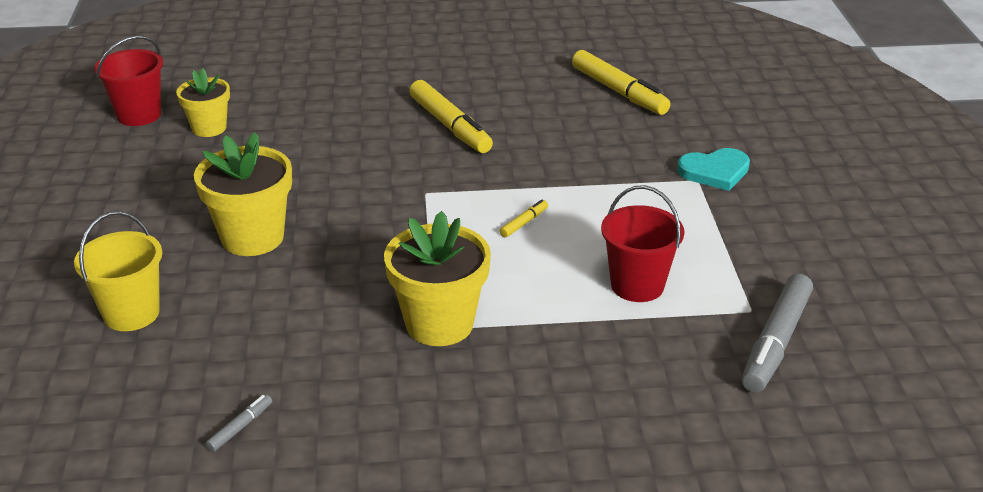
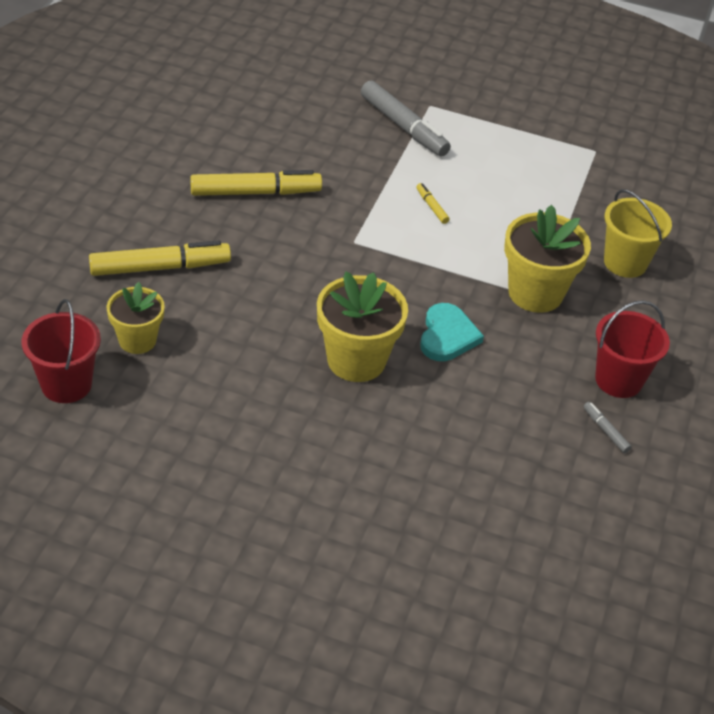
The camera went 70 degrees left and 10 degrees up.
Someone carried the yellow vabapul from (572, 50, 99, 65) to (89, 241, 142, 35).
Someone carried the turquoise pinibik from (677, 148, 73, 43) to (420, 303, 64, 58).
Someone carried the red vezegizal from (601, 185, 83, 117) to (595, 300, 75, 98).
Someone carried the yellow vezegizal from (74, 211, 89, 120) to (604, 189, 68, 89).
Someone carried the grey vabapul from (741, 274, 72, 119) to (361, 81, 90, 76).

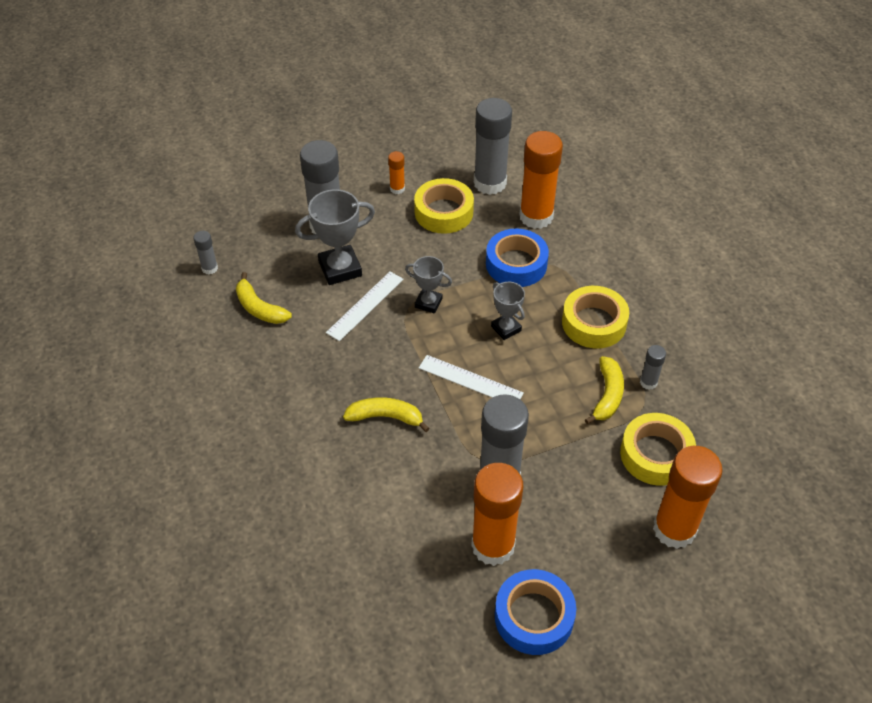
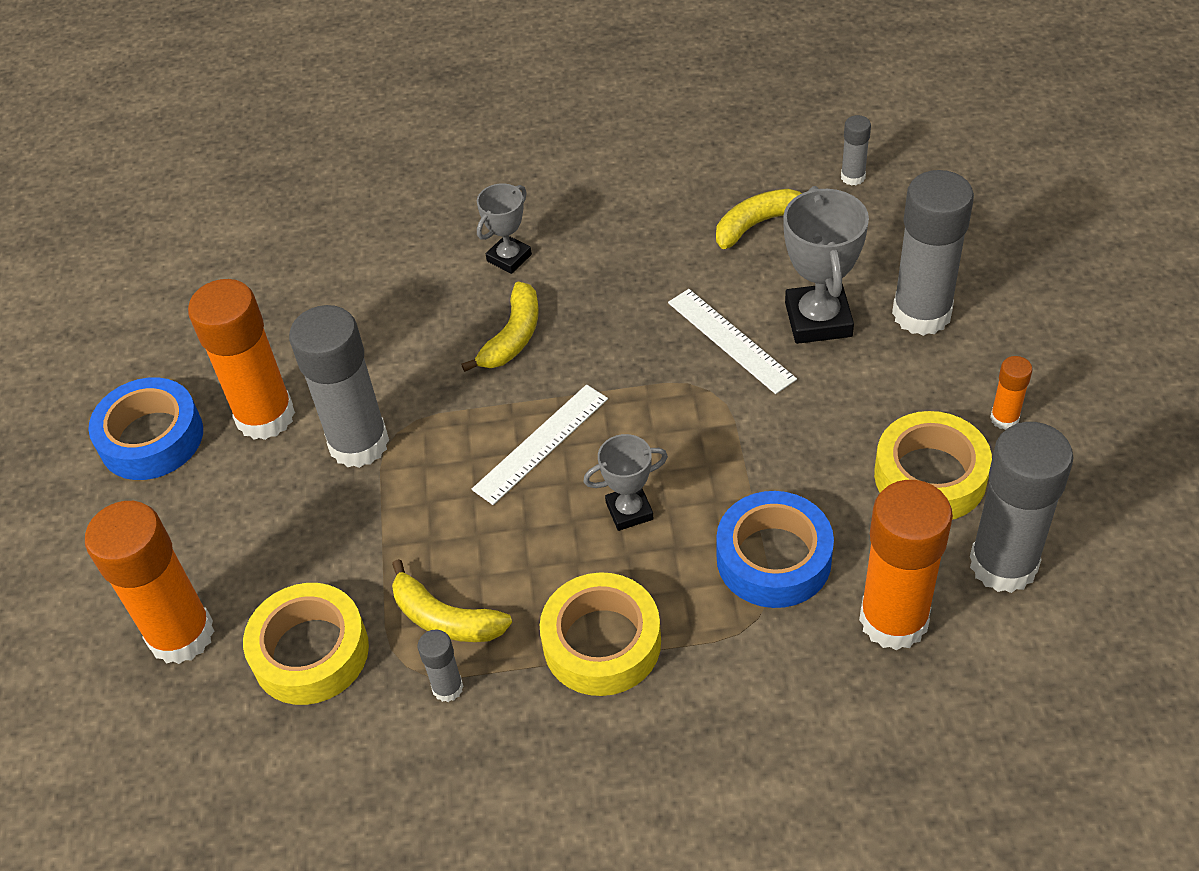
The camera went 110 degrees right and 0 degrees up.
Someone carried the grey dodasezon from (405, 256, 47, 58) to (477, 183, 55, 91).

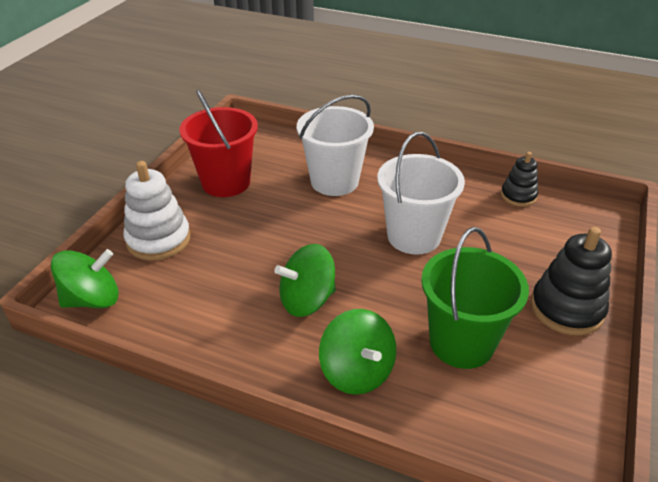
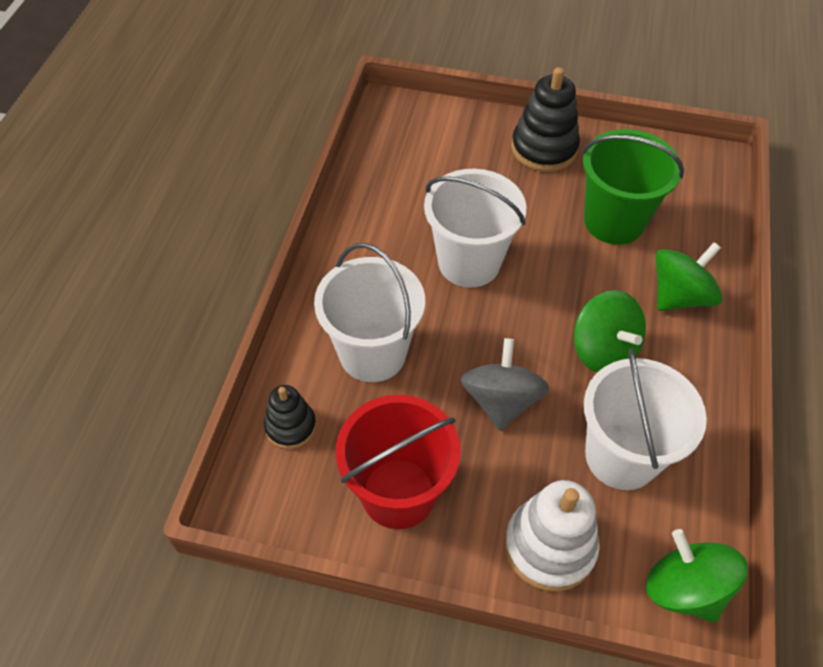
The camera went 100 degrees left and 15 degrees up.
Someone carried the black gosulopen from (501, 152, 37, 55) to (264, 385, 52, 64).
Someone put down the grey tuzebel at (461, 338, 88, 93).
Someone put down the white vezegizal at (584, 348, 123, 142).

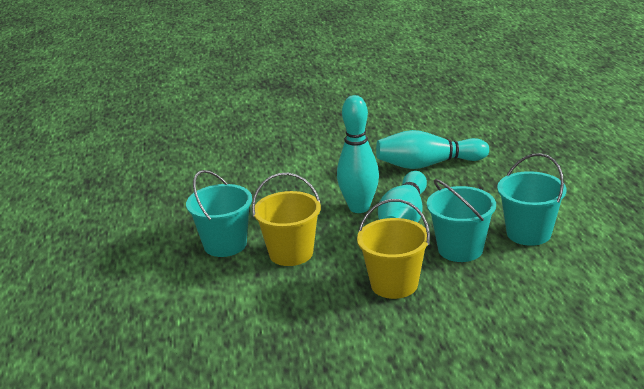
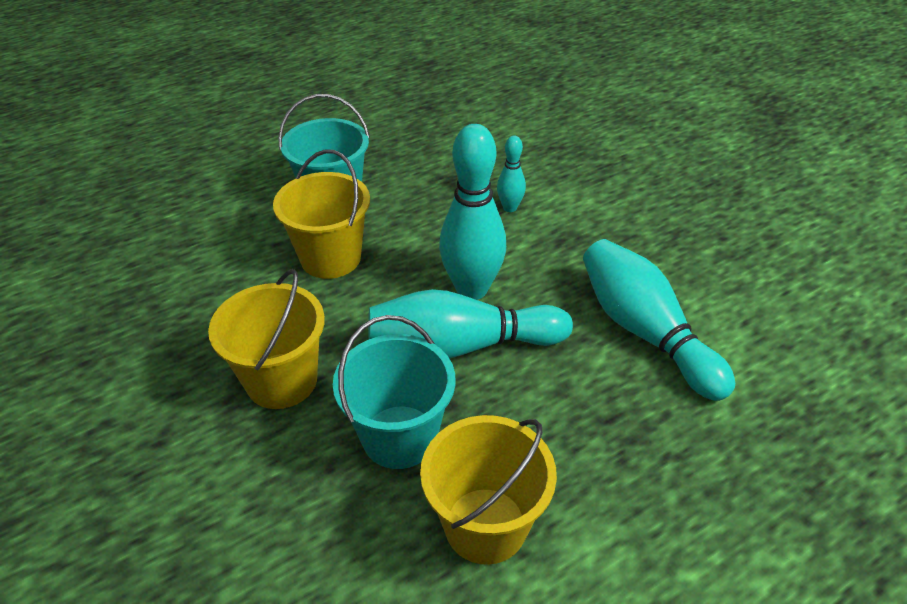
The camera went 65 degrees right and 15 degrees up.
Someone repainted the turquoise vezegizal at (497, 153, 70, 93), which became the yellow vezegizal at (420, 415, 137, 150).
Someone put down the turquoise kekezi at (497, 135, 29, 77).

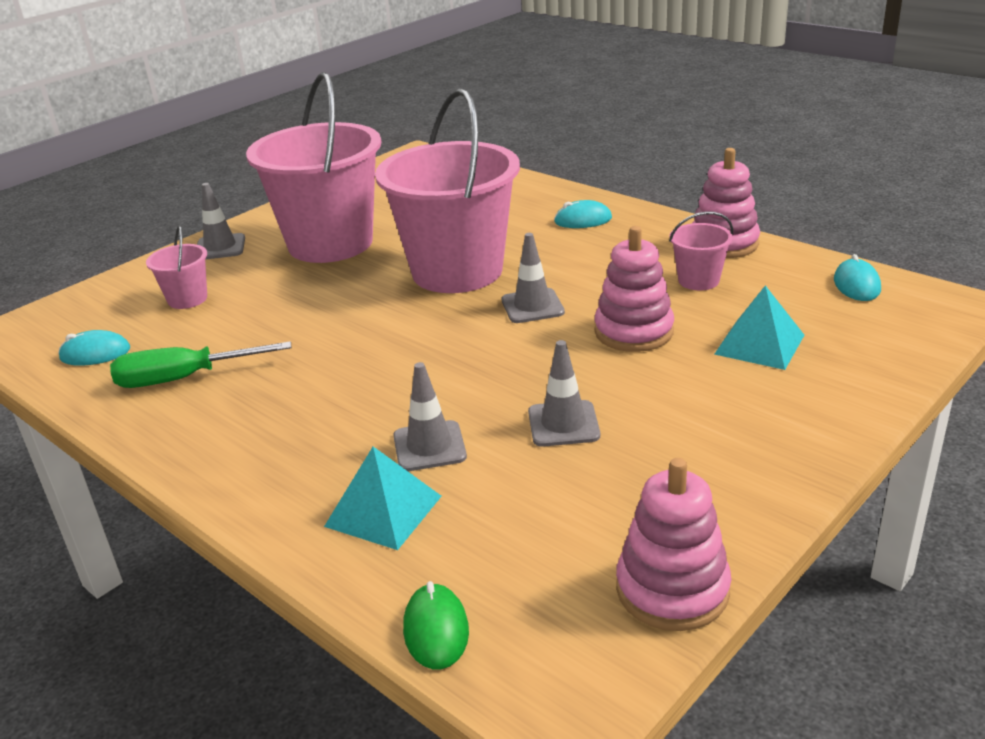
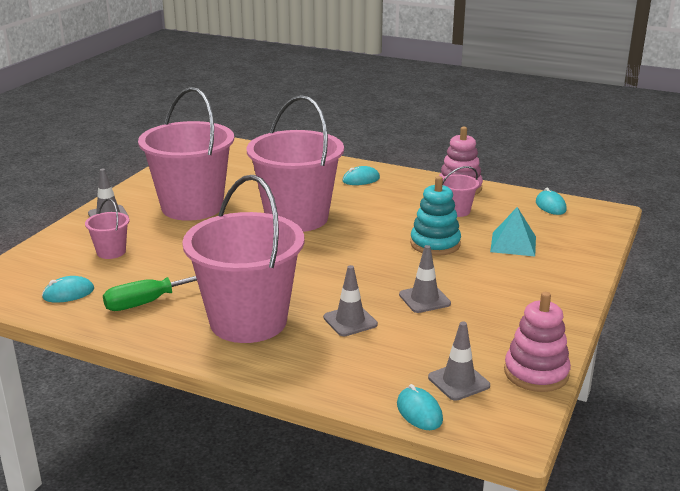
The camera went 20 degrees left and 5 degrees down.
Someone repainted the pink gosulopen at (595, 226, 79, 126), which became the turquoise gosulopen at (410, 176, 51, 80).
Someone carried the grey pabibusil from (502, 233, 63, 90) to (428, 322, 62, 79).
Someone took away the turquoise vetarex at (324, 447, 118, 103).
Someone repainted the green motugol at (403, 581, 66, 88), which became the turquoise motugol at (397, 384, 46, 46).
Someone put down the pink vezegizal at (182, 175, 122, 168).

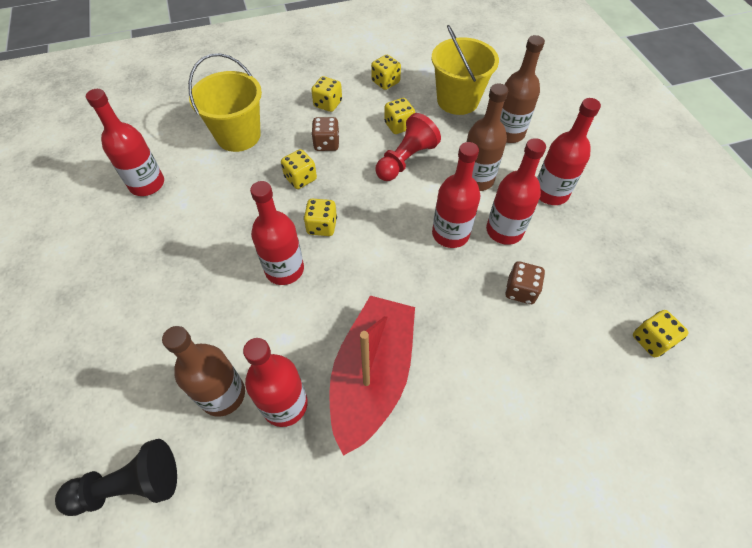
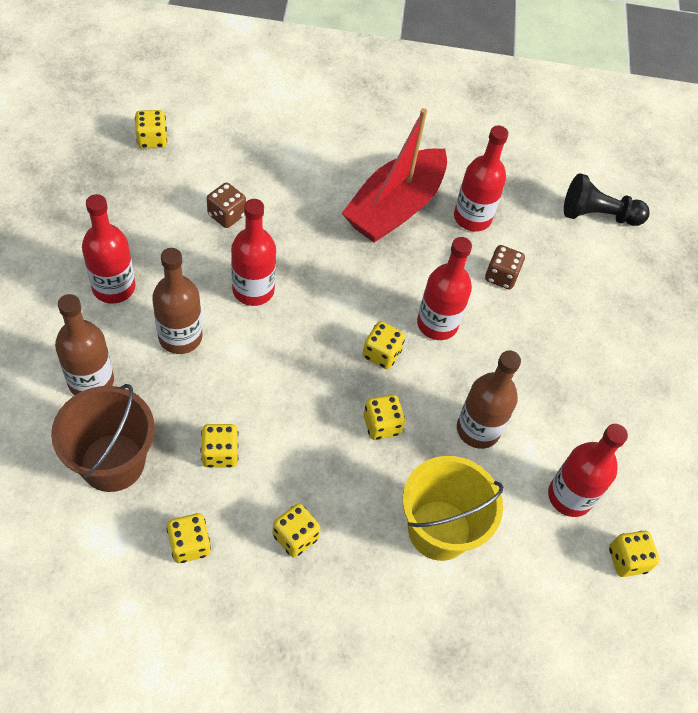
The camera went 165 degrees left and 0 degrees up.
Someone repainted the yellow vezegizal at (432, 25, 67, 90), which became the brown vezegizal at (51, 384, 104, 108).
Someone took away the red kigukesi at (375, 113, 66, 68).
Someone carried the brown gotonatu from (311, 117, 29, 34) to (485, 245, 40, 44).
Someone took away the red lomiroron at (486, 138, 60, 107).
Someone carried the brown lomiroron from (162, 326, 83, 91) to (457, 350, 64, 99).
Someone put down the yellow gotonatu at (609, 531, 51, 46).

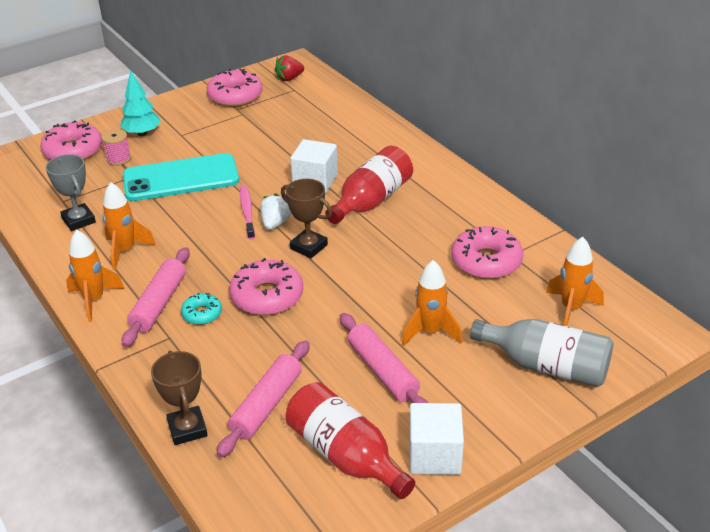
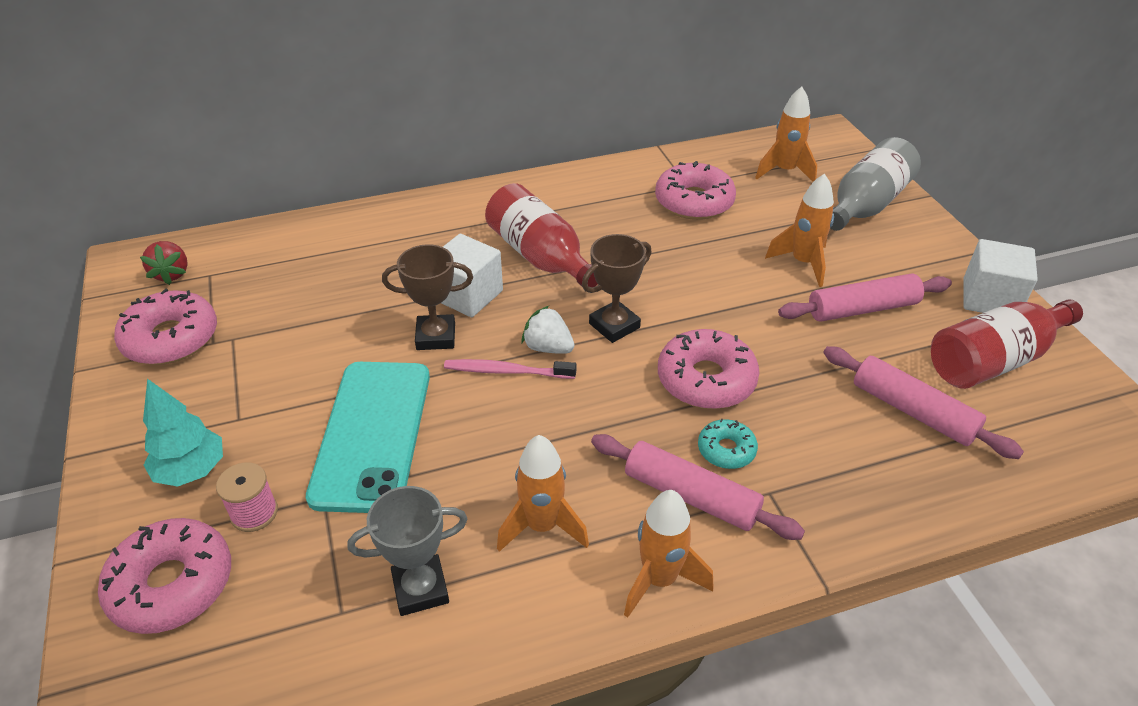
The camera went 75 degrees left and 5 degrees up.
Someone carried the brown dodasezon from (151, 351, 57, 94) to (382, 244, 91, 106).

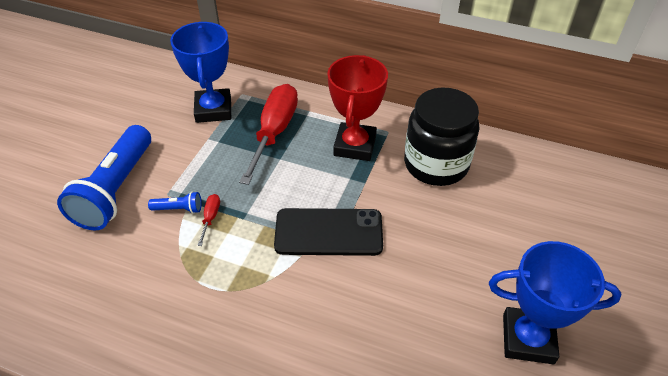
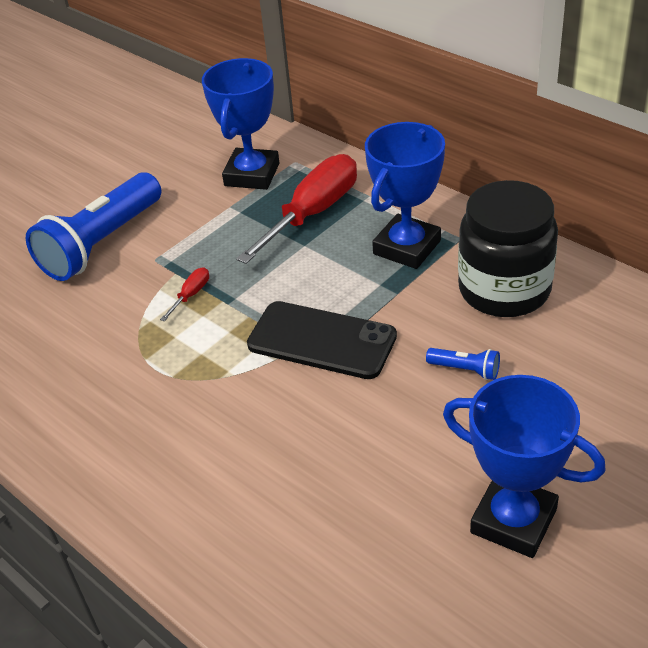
The camera went 25 degrees right and 5 degrees down.
Someone repainted the red dodasezon at (327, 55, 61, 106), which became the blue dodasezon at (365, 122, 80, 147).
Someone carried the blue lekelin from (148, 191, 54, 22) to (426, 348, 74, 32).

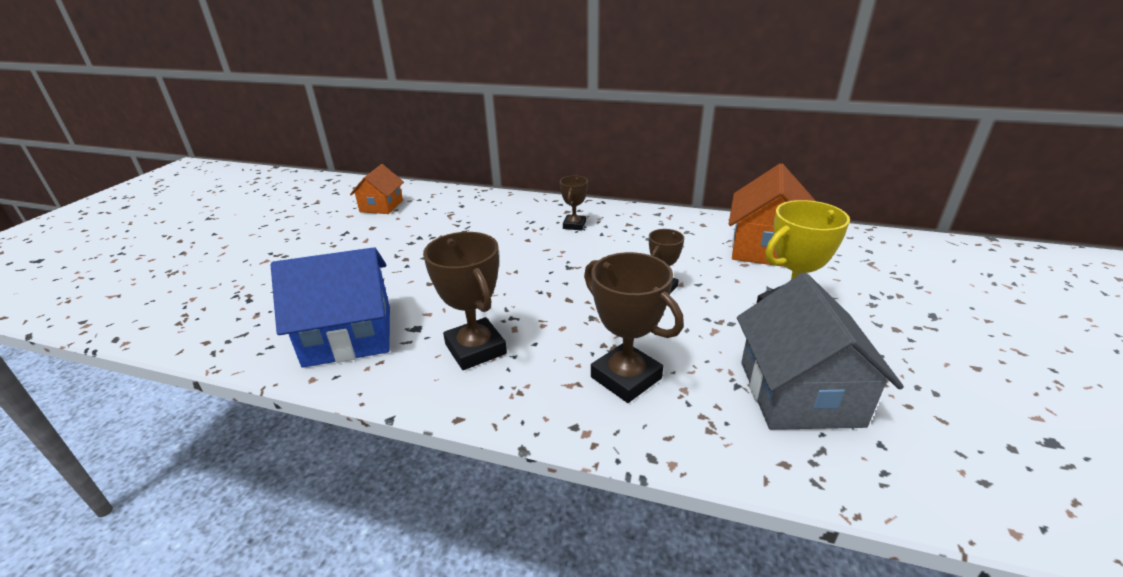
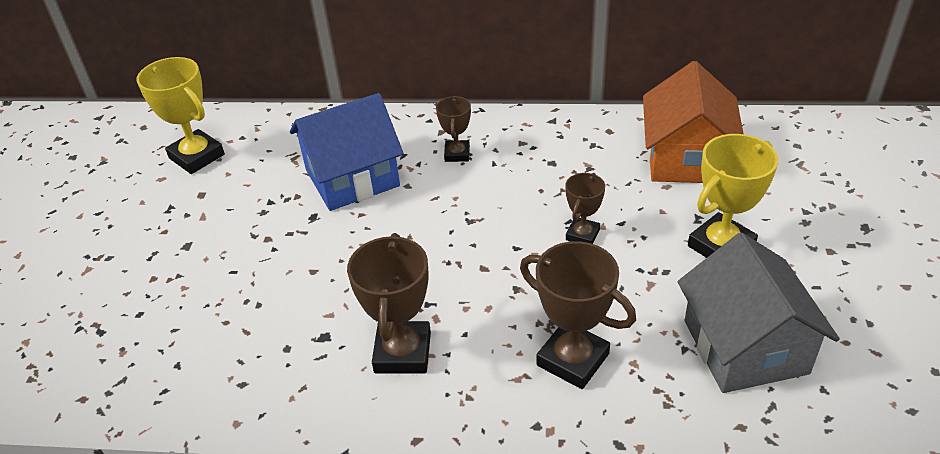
The camera went 10 degrees left and 10 degrees up.
Someone swapped the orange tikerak at (350, 164, 54, 50) for the yellow dodasezon at (137, 57, 88, 117).
Someone rotated the brown dodasezon at (423, 232, 84, 138) by 45 degrees clockwise.
Someone carried the blue tikerak from (271, 247, 119, 121) to (290, 93, 114, 118).

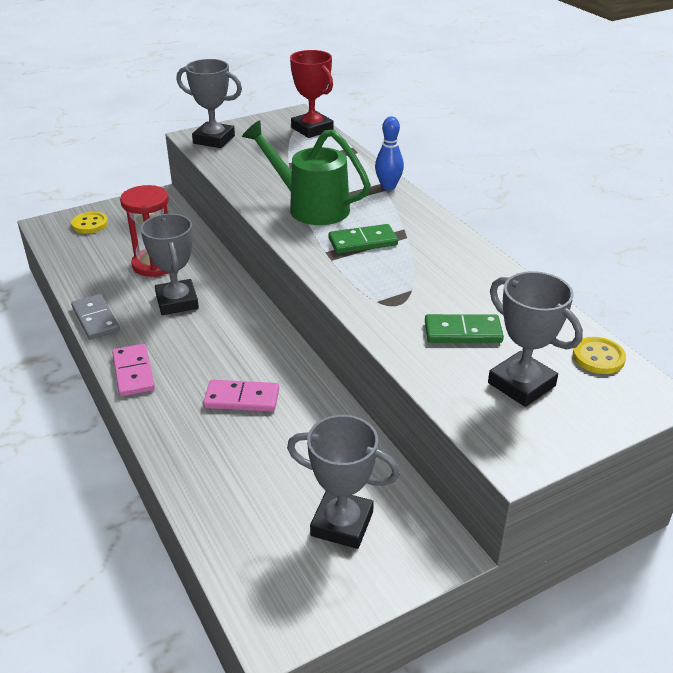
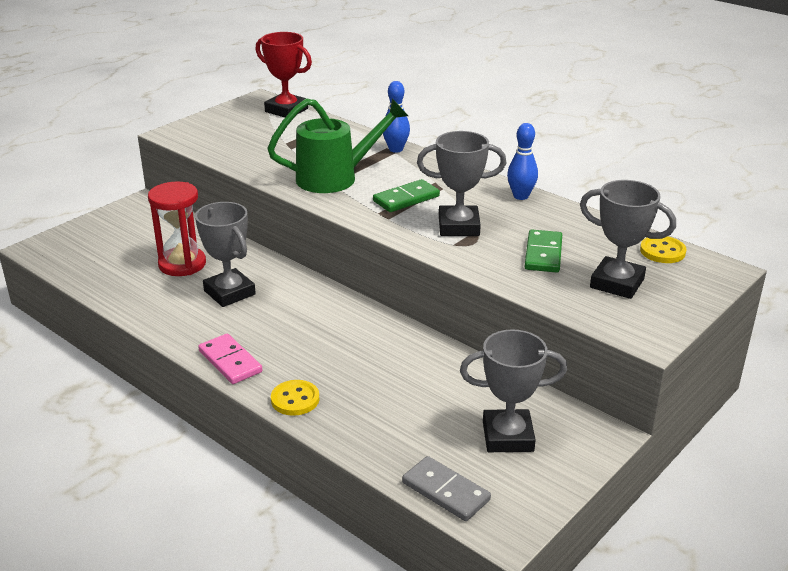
The camera went 20 degrees left and 5 degrees down.
Someone carried the grey dodasezon from (176, 59, 66, 89) to (417, 131, 89, 105).
Someone rotated the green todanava at (242, 121, 129, 104) by 150 degrees clockwise.
Someone carried the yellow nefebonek from (71, 212, 37, 21) to (271, 380, 48, 36).
Someone carried the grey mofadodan from (71, 294, 49, 46) to (402, 456, 89, 65).
Someone rotated the green mofadodan at (425, 314, 79, 29) by 60 degrees counterclockwise.
Someone took away the pink mofadodan at (203, 380, 76, 32).
Someone put down the blue kekezi at (507, 123, 31, 77).

